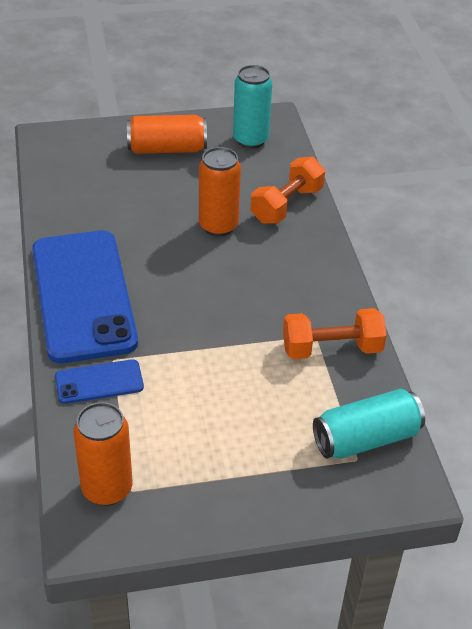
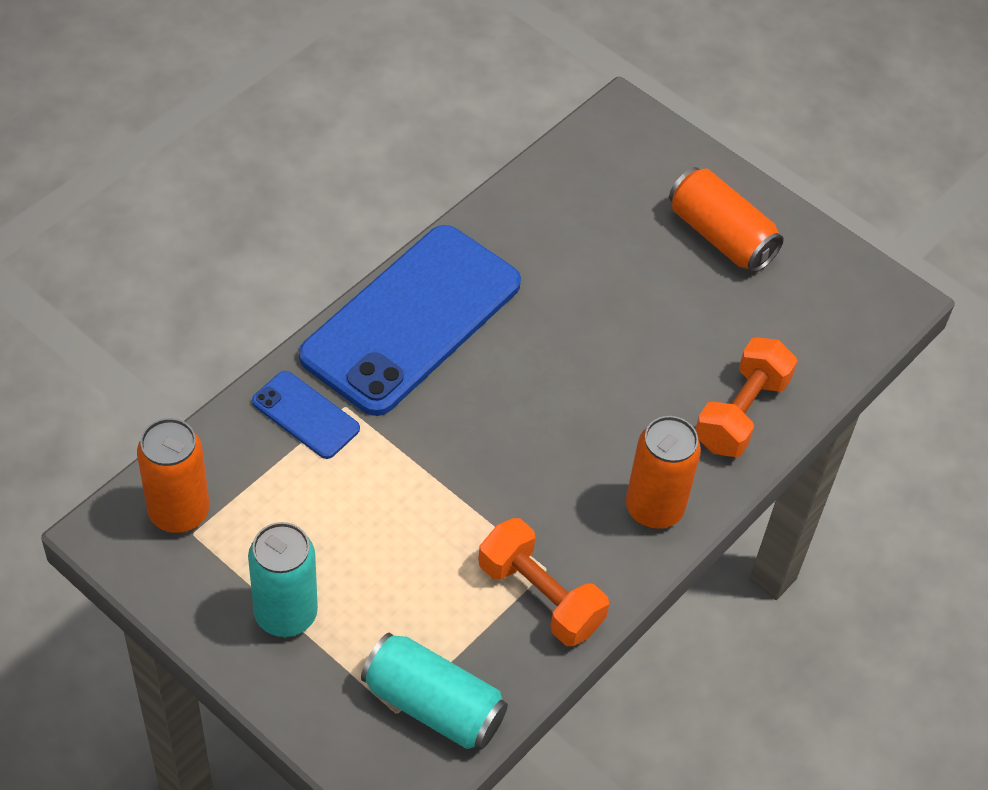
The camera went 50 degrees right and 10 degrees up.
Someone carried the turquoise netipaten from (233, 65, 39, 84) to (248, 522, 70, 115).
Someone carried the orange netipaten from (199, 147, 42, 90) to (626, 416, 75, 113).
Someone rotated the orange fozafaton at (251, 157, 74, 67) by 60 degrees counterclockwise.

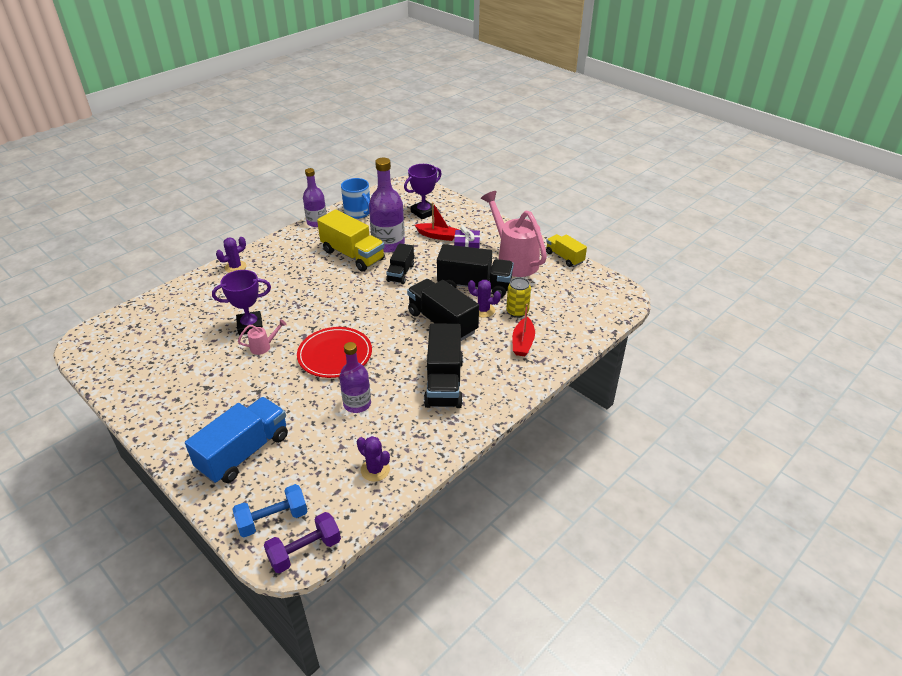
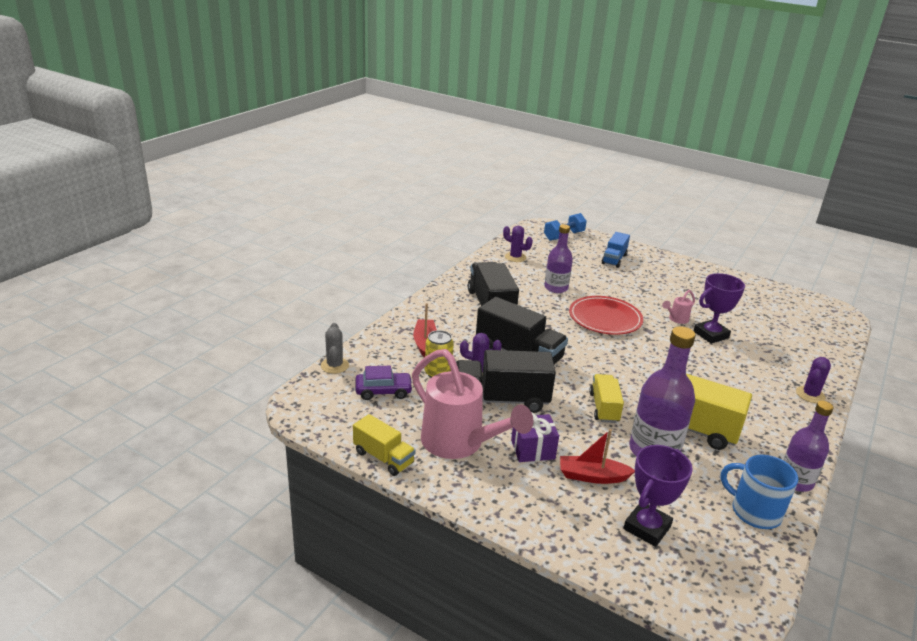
The camera went 165 degrees right and 10 degrees down.
Someone repainted the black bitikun at (386, 243, 28, 41), which became the yellow bitikun at (589, 374, 35, 49).
Someone scaled the blue bitikun at (185, 397, 103, 87) by 0.60.
Someone took away the purple fozafaton at (264, 512, 77, 61).
Someone put down the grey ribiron at (321, 323, 28, 51).
Someone put down the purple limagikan at (355, 366, 58, 34).

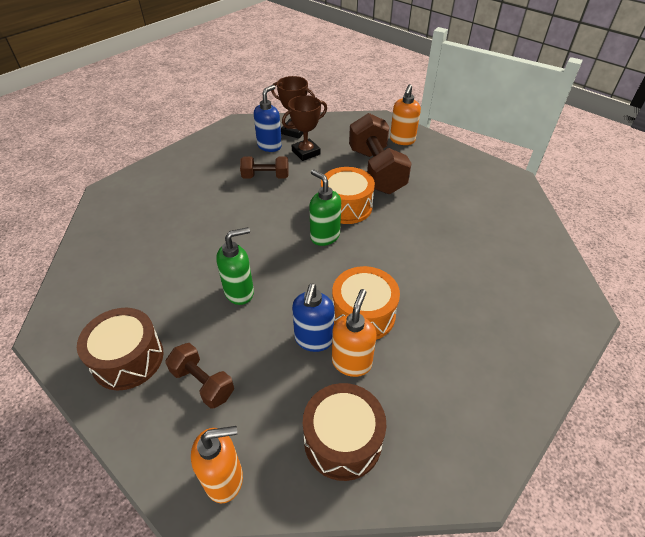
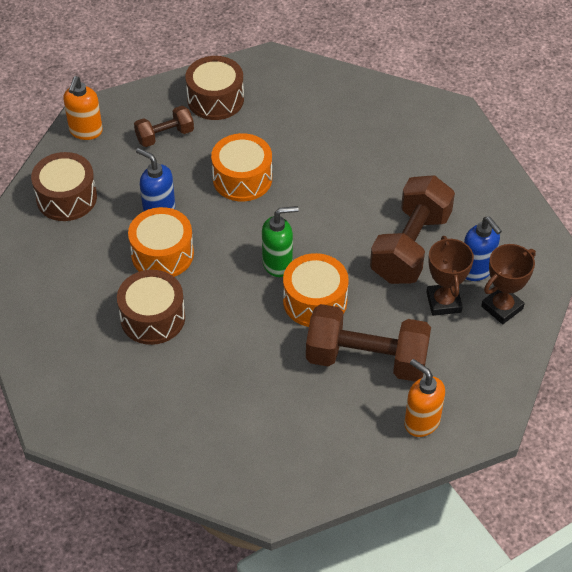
The camera went 115 degrees right and 5 degrees up.
Someone scaled the brown fozafaton at (240, 156, 49, 23) by 1.86.
Someone swapped the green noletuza at (216, 227, 38, 78) for the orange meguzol at (211, 133, 61, 68).
Someone took away the orange noletuza at (332, 289, 45, 88).
Someone put down the brown meguzol at (117, 270, 68, 75).

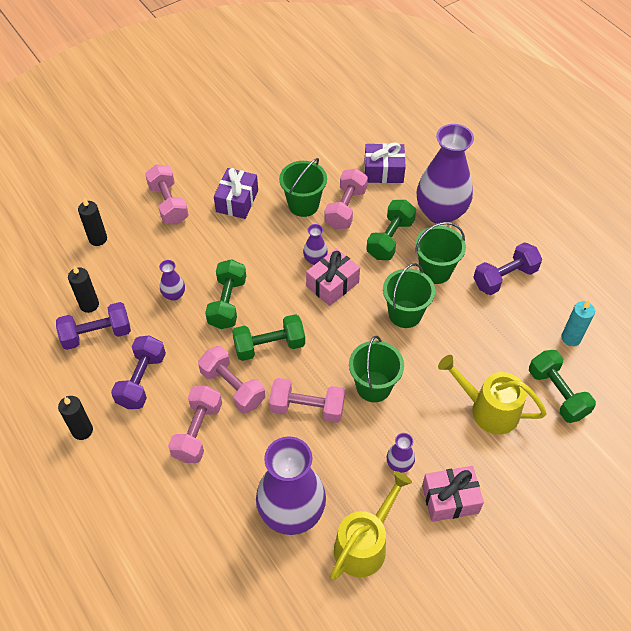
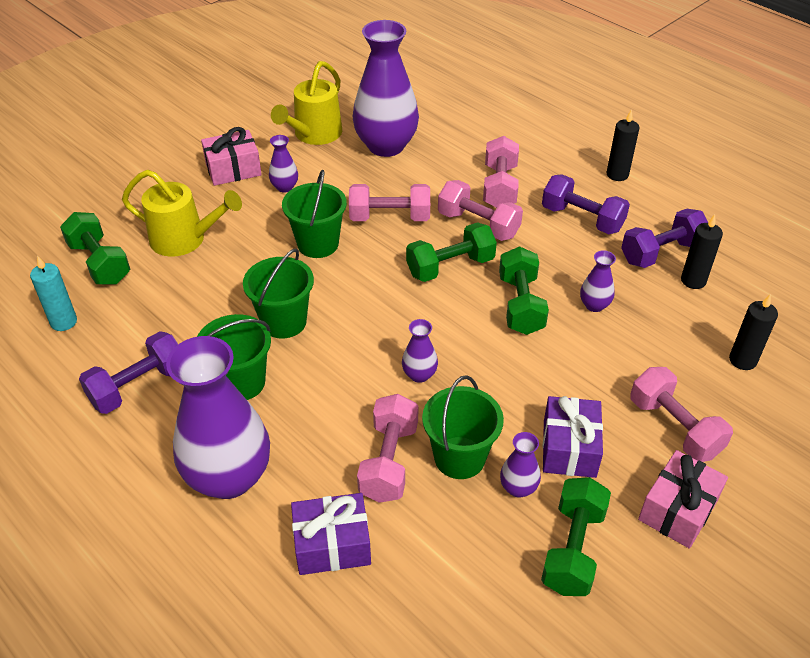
The camera went 170 degrees right and 10 degrees down.
Someone carried the green fozafaton from (366, 200, 50, 60) to (541, 477, 70, 119).
Someone carried the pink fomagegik from (306, 248, 54, 58) to (638, 450, 90, 99).
Someone rotated the purple fozafaton at (111, 335, 55, 74) by 60 degrees counterclockwise.
Someone put down the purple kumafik at (500, 432, 41, 66).

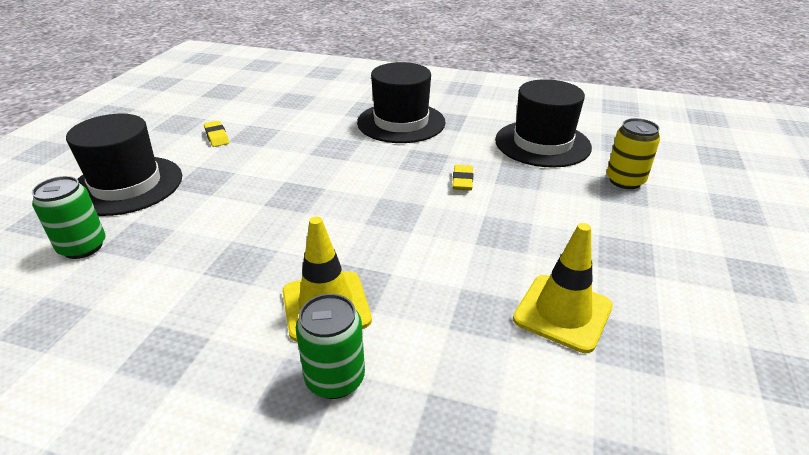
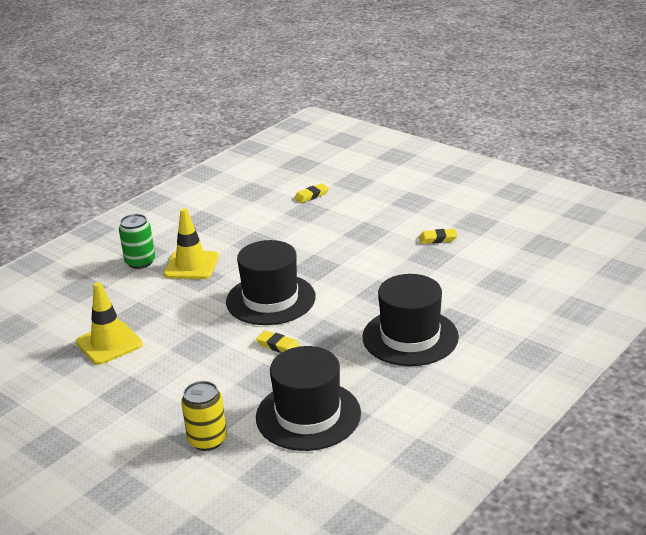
The camera went 115 degrees right and 5 degrees down.
Someone carried the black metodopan from (66, 114, 116, 102) to (226, 240, 90, 85).
Someone swapped the green netipaten at (32, 176, 74, 83) for the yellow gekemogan at (294, 183, 35, 20).

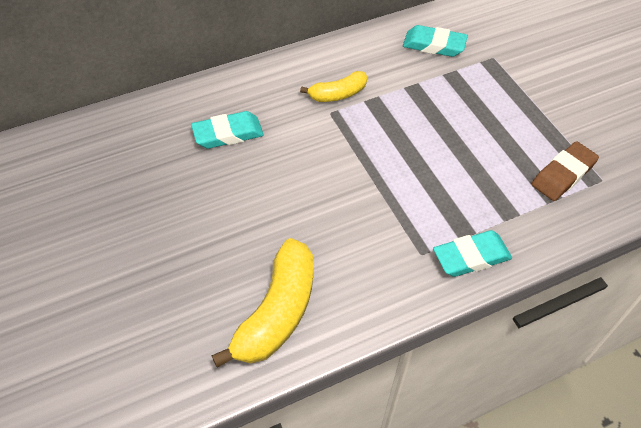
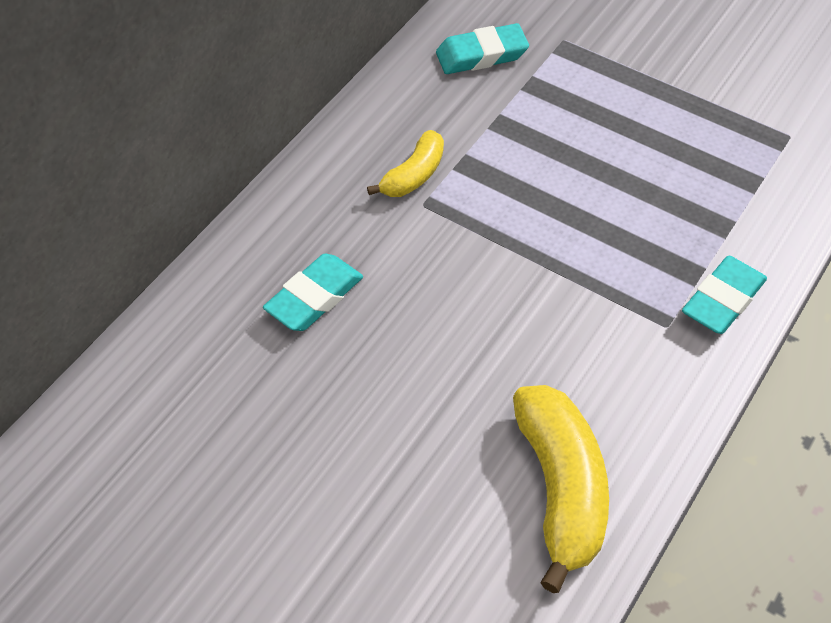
The camera went 30 degrees left and 0 degrees up.
Someone took away the brown gekemogan at (532, 141, 67, 60).

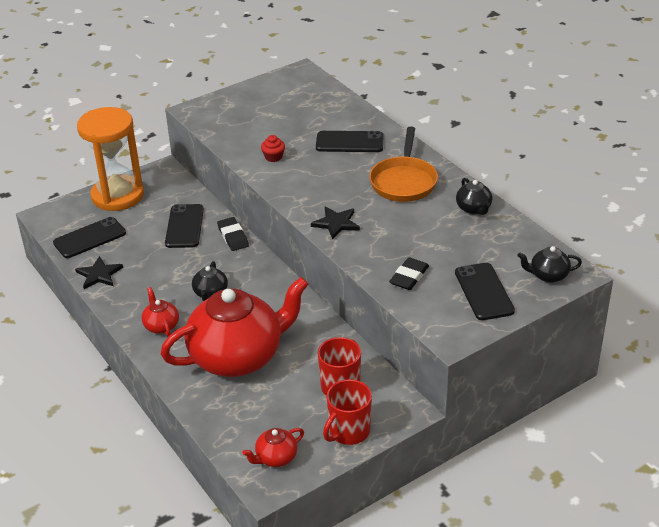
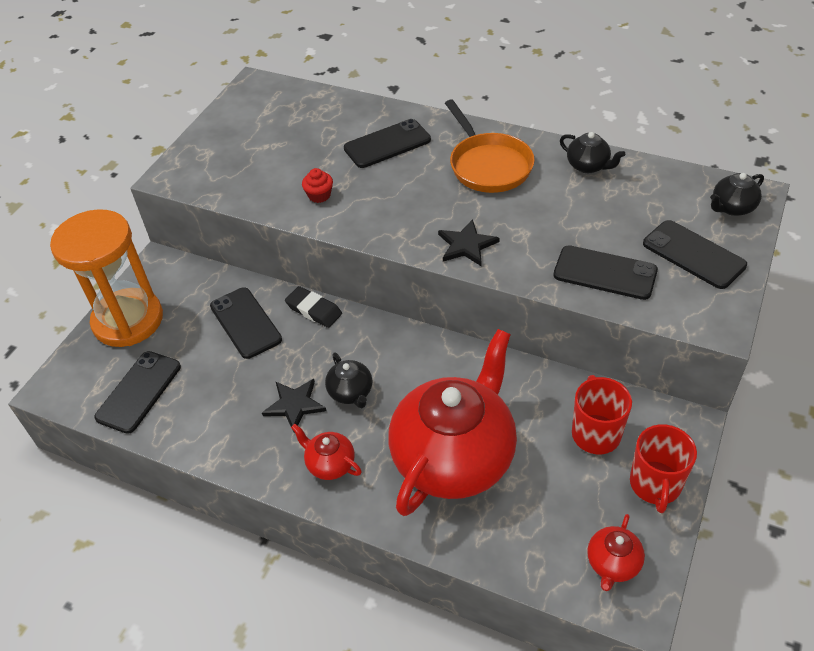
The camera went 30 degrees left and 10 degrees up.
Someone carried the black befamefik from (75, 256, 48, 33) to (262, 379, 64, 53).
Someone swapped the black gekemogan at (389, 257, 40, 33) for the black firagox at (553, 245, 105, 55).

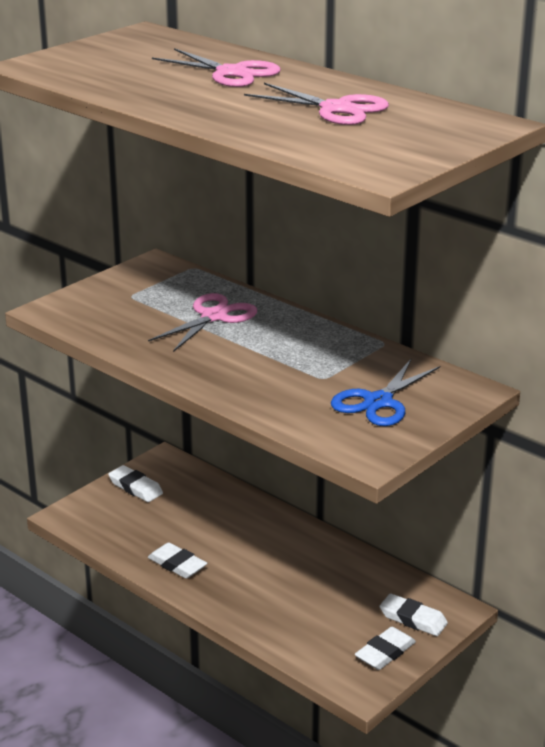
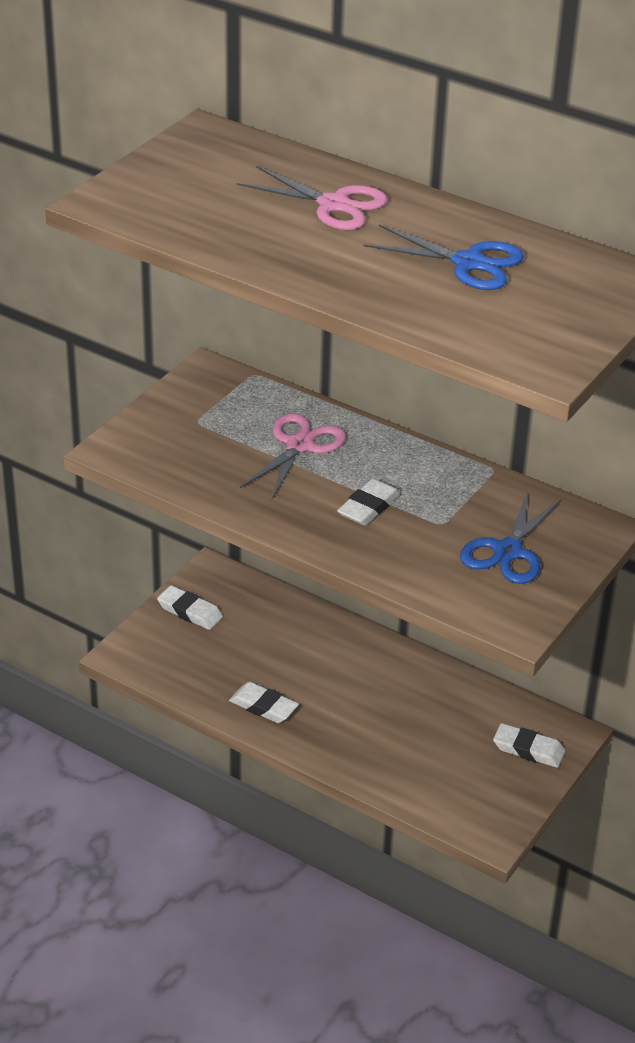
The camera went 10 degrees left and 10 degrees up.
Someone repainted the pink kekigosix at (244, 83, 145, 42), which became the blue kekigosix at (363, 225, 161, 65).
Someone carried the white gekemogan from (355, 627, 61, 43) to (337, 479, 63, 46).

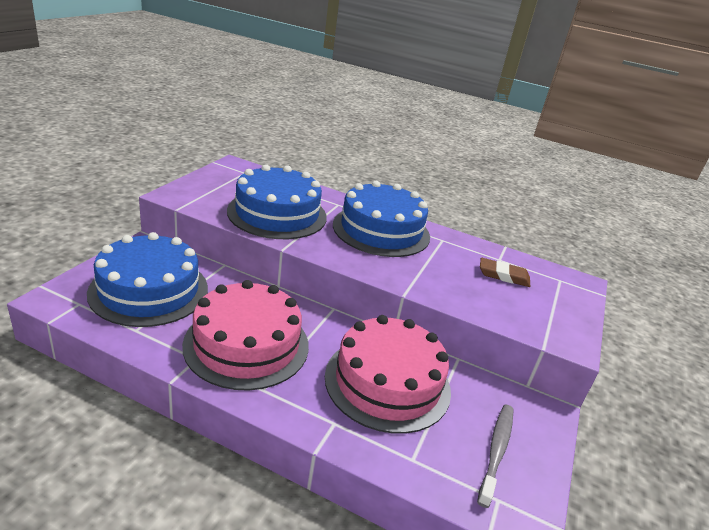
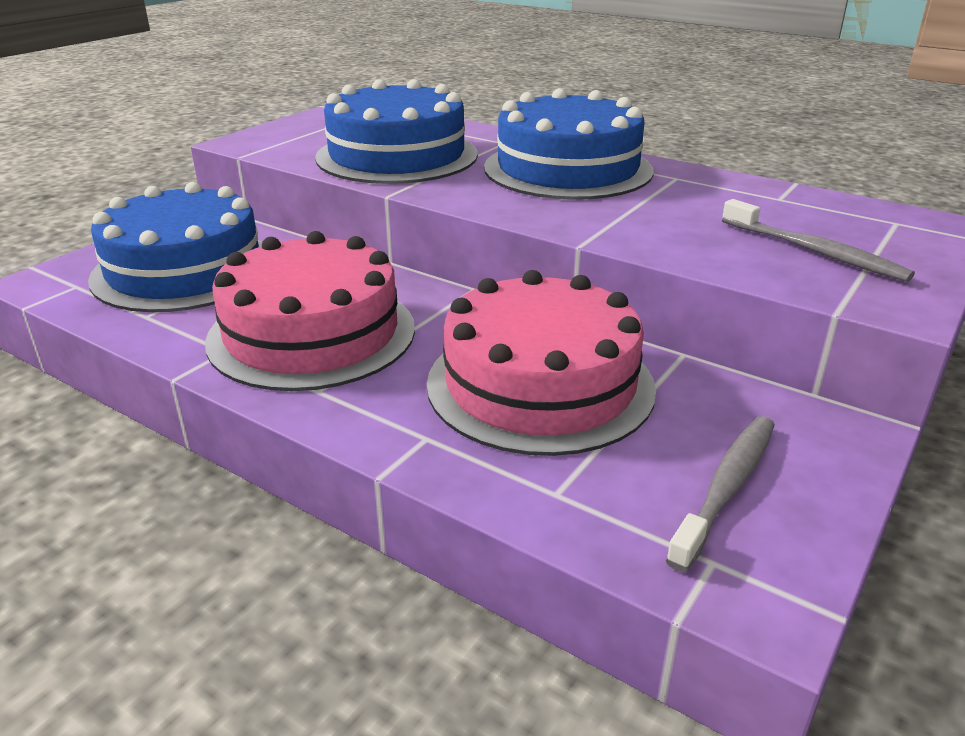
The camera went 15 degrees right and 0 degrees up.
Someone took away the brown gekemogan at (480, 258, 50, 29).
Someone put down the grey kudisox at (722, 199, 193, 83).

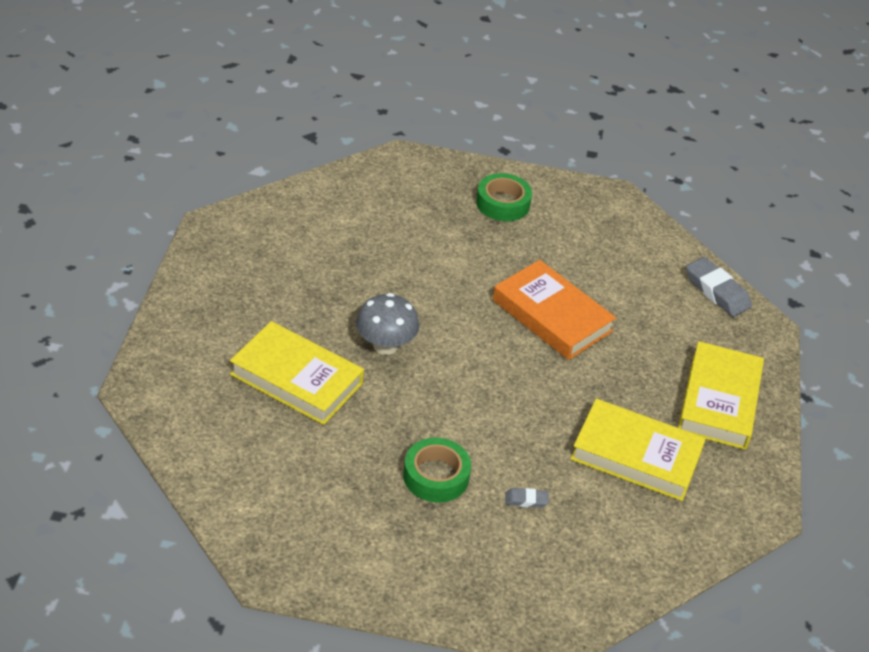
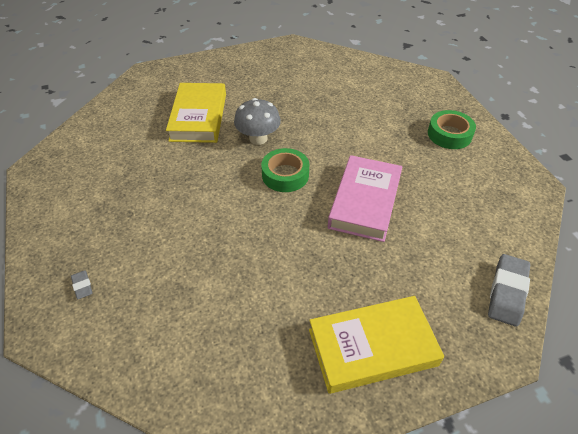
The camera went 65 degrees right and 5 degrees up.
Someone repainted the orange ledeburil at (493, 260, 123, 100), which became the pink ledeburil at (328, 155, 74, 87).
Someone took away the yellow ledeburil at (571, 399, 135, 102).
Someone carried the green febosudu from (403, 438, 68, 65) to (261, 148, 48, 44).
Someone carried the grey gekemogan from (505, 488, 44, 20) to (71, 270, 22, 29).

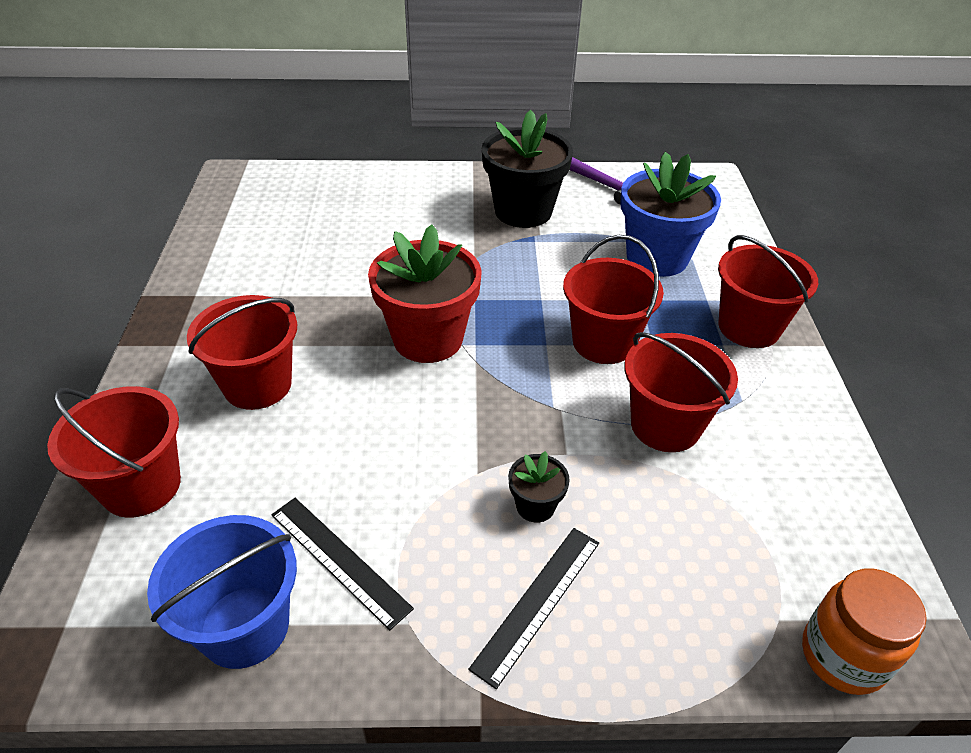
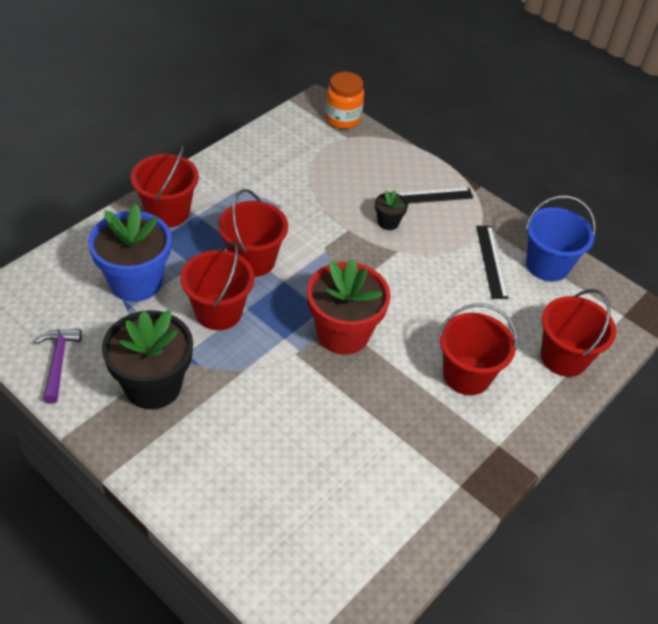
The camera went 140 degrees left and 5 degrees up.
Someone carried the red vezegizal from (625, 332, 113, 120) to (180, 242, 75, 88).

